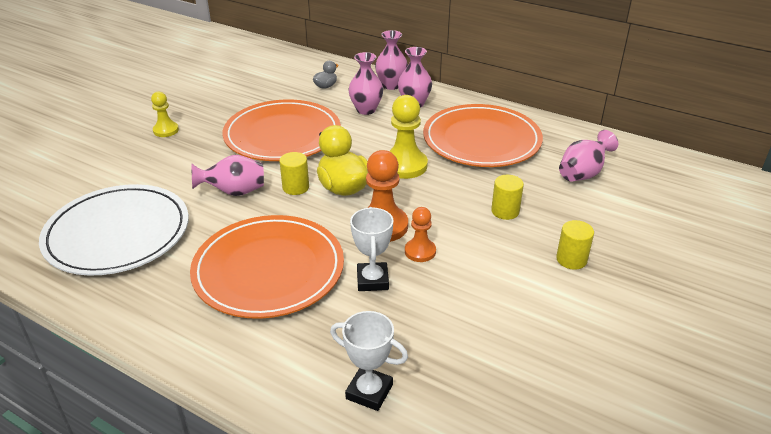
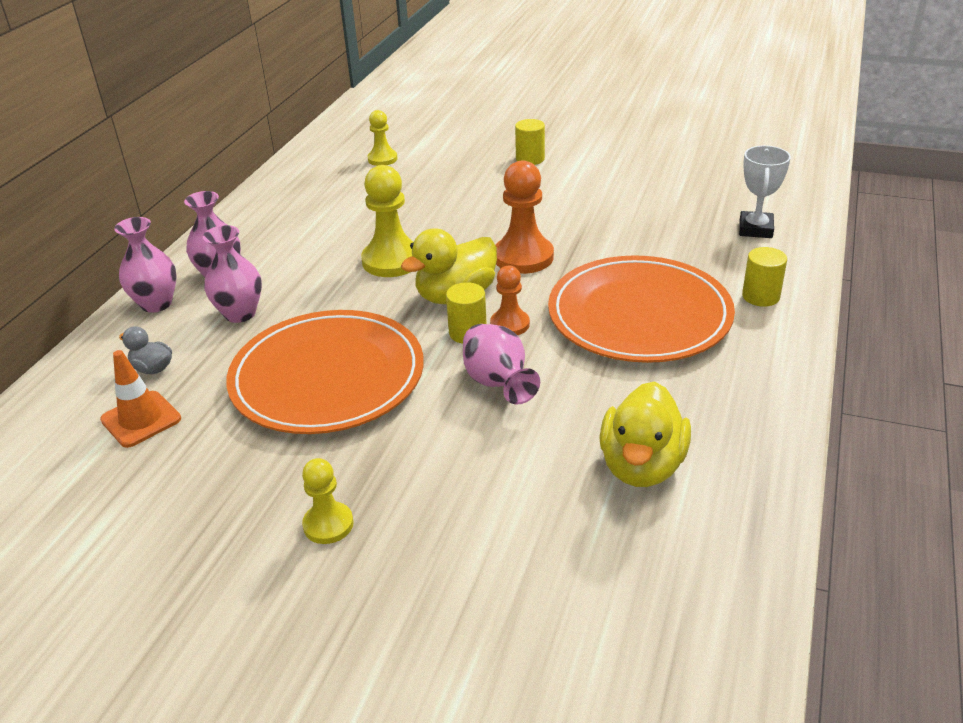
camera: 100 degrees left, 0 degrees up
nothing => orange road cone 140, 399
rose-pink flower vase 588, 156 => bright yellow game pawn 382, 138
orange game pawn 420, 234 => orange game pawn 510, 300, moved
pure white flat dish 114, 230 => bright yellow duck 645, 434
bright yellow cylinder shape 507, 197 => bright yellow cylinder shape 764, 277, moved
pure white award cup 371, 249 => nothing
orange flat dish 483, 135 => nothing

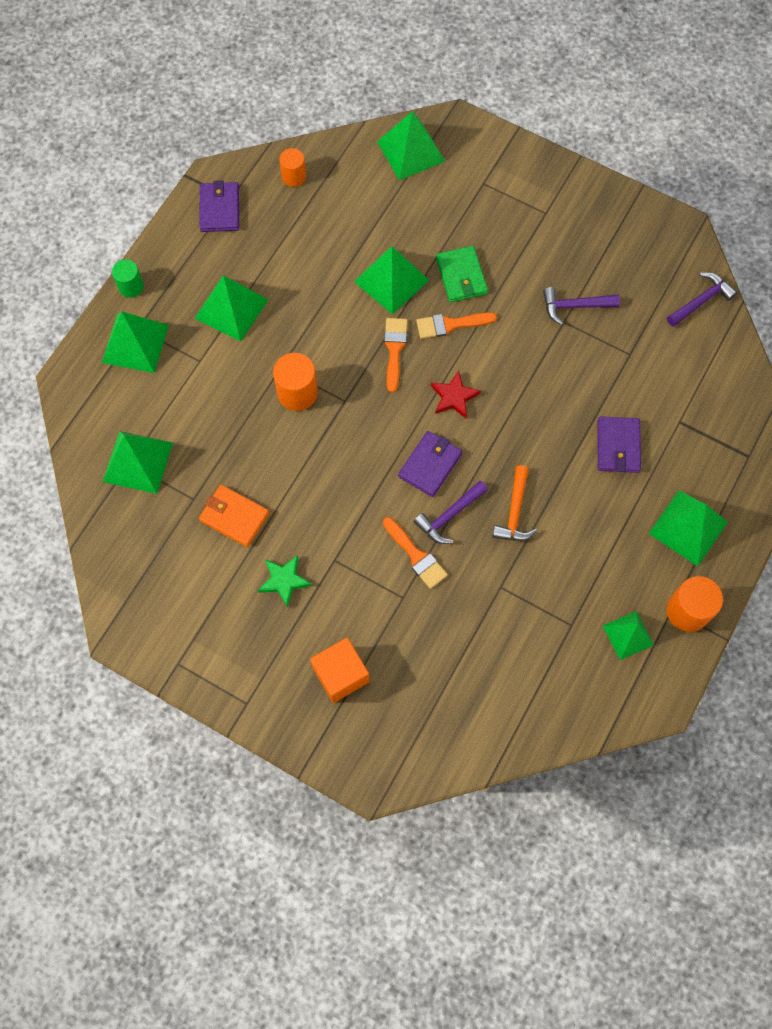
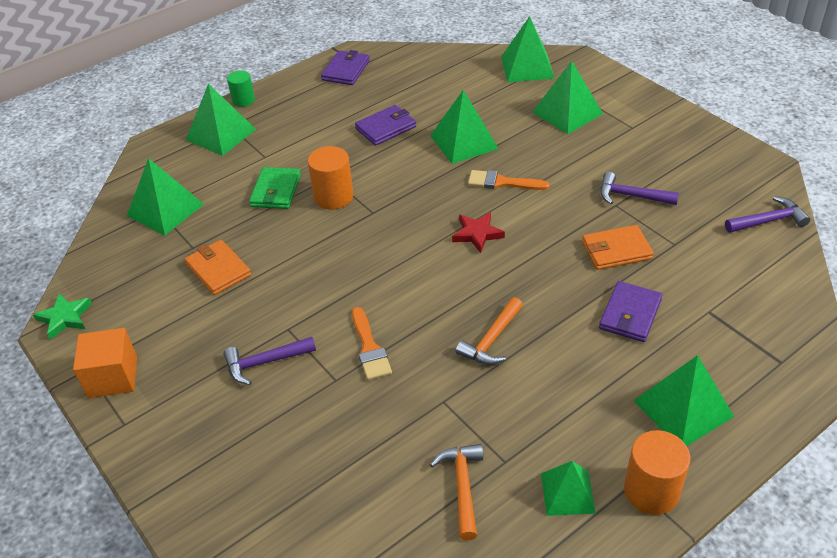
camera: 25 degrees right, 25 degrees down
emerald five-pointed star 285, 581 => emerald five-pointed star 62, 316, moved
orange block 340, 670 => orange block 105, 363, moved
purple claw hammer 451, 512 => purple claw hammer 270, 361, moved
emerald billfold 462, 274 => emerald billfold 275, 188, moved
purple billfold 430, 464 => purple billfold 385, 125, moved
nothing => orange claw hammer 456, 492
emerald solid pyramid 231, 308 => emerald solid pyramid 567, 97, moved
nothing => orange billfold 618, 247
orange cylinder shape 292, 167 => nothing
orange brush 396, 355 => nothing

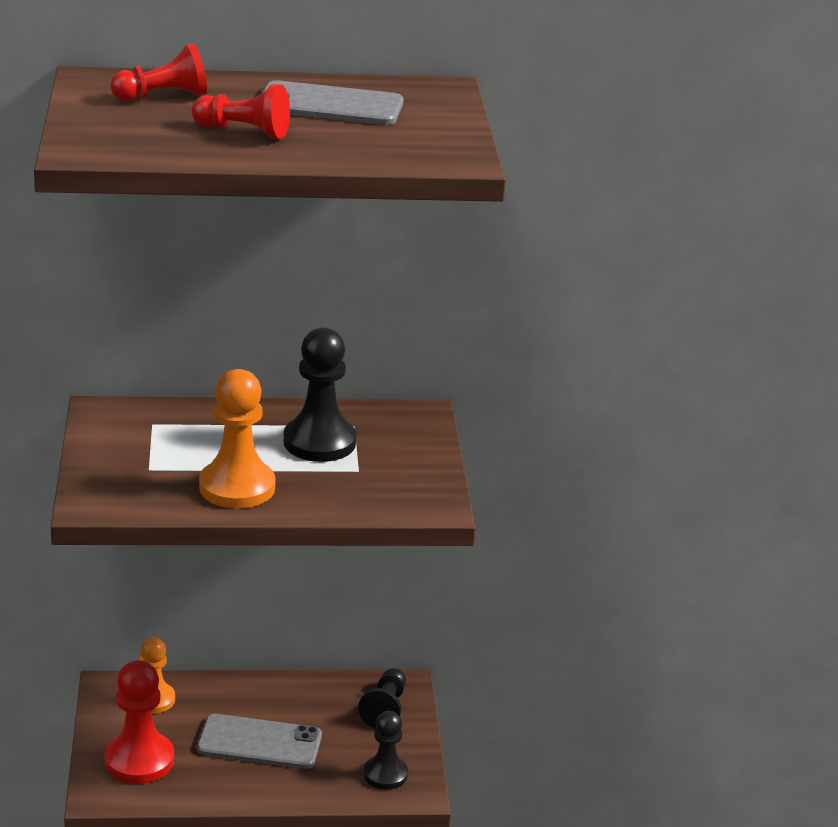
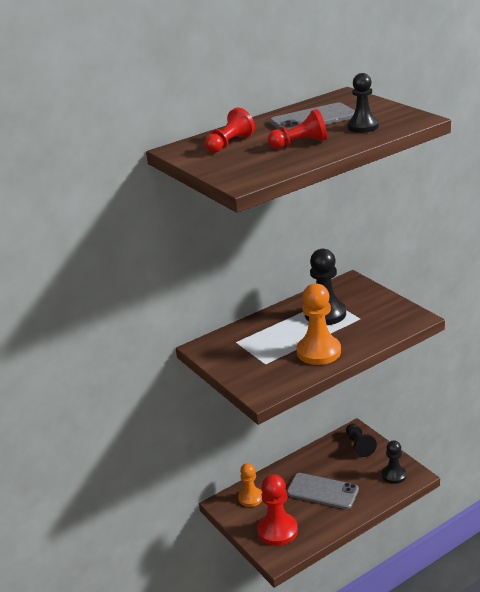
camera: 25 degrees left, 0 degrees up
grey mobile phone 259, 741 => grey mobile phone 323, 491, 45 degrees clockwise
nothing => black game pawn 363, 103

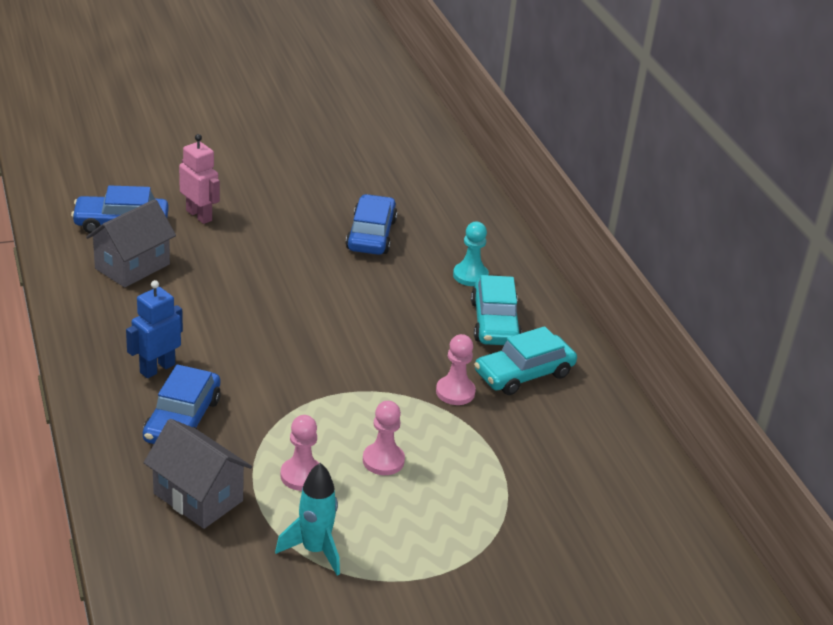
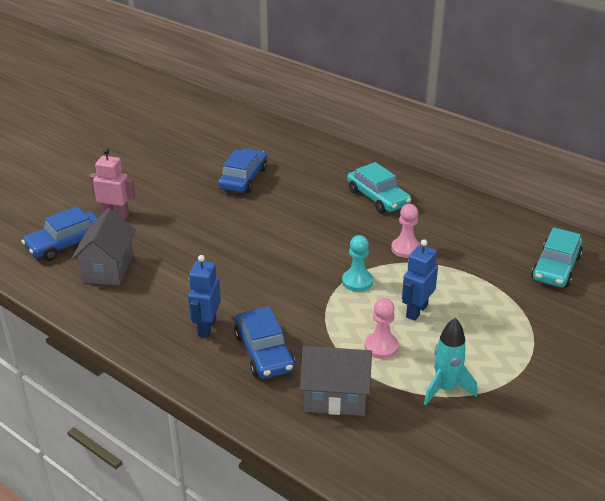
camera: 30 degrees left, 0 degrees up
royal blue automobile 371, 224 => royal blue automobile 242, 170, 45 degrees clockwise
aqua game pawn 471, 254 => aqua game pawn 357, 263, moved
rose-pink game pawn 384, 438 => royal blue robot 420, 280
aqua automobile 525, 360 => aqua automobile 557, 257, moved

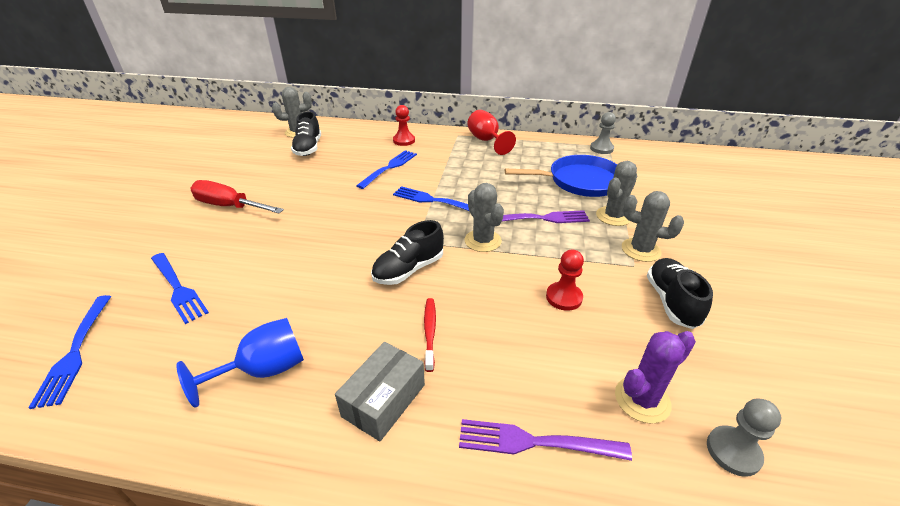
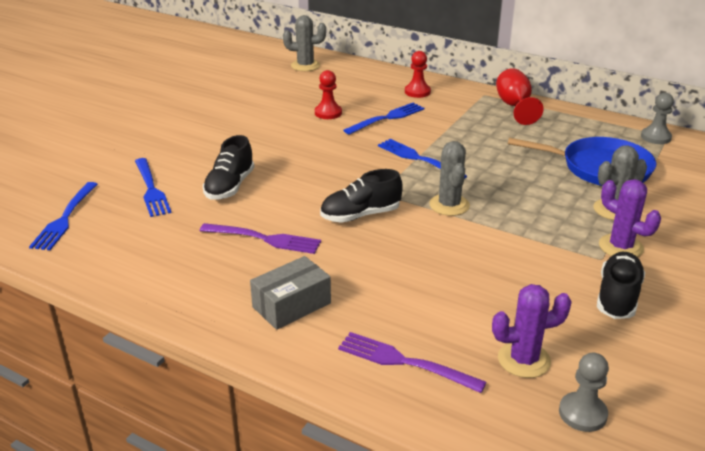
camera: 20 degrees right, 5 degrees down
purple dinner fork 546, 216 => purple dinner fork 260, 238, moved
black shoe 306, 133 => black shoe 228, 167, moved
crimson game pawn 565, 280 => crimson game pawn 328, 94, moved
grey cactus 653, 226 => purple cactus 630, 218
royal blue goblet 240, 363 => nothing
crimson flat screwdriver 237, 196 => nothing
crimson toothbrush 430, 335 => nothing

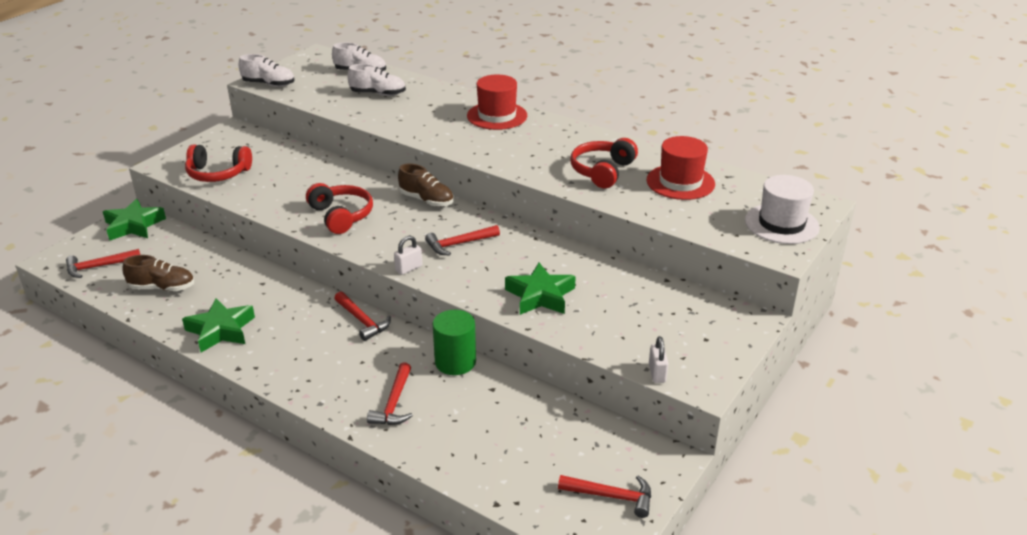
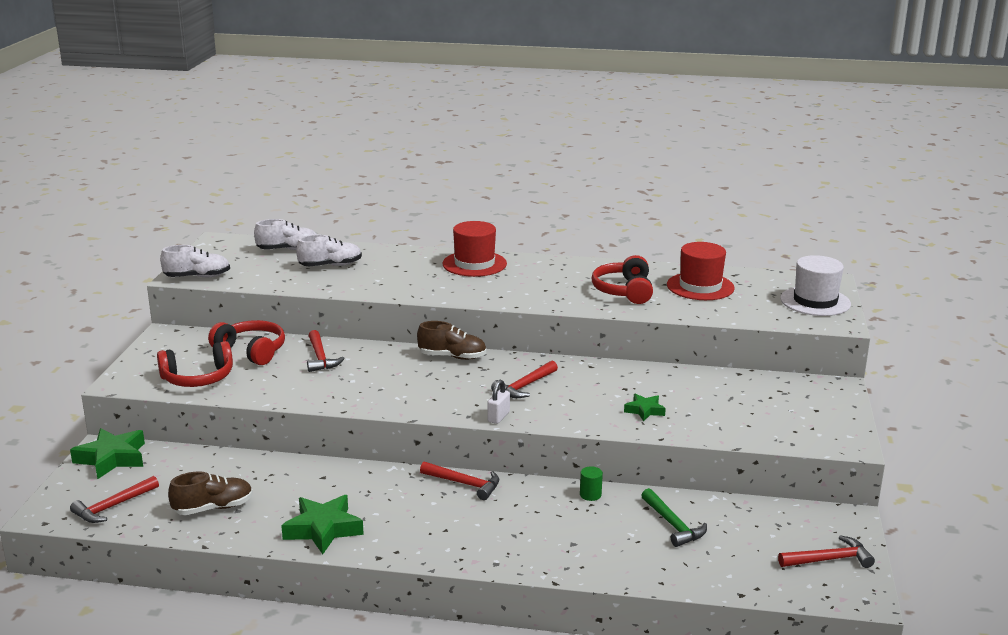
camera: 25 degrees left, 10 degrees down
crimson over-ear headphones 339, 208 => crimson over-ear headphones 246, 342, moved
crimson claw hammer 390, 393 => crimson claw hammer 326, 351, moved
emerald cylinder shape 454, 342 => emerald cylinder shape 591, 483, x0.50
emerald five-pointed star 540, 289 => emerald five-pointed star 645, 407, x0.56
nothing => emerald claw hammer 674, 517
pure white small lock 658, 359 => nothing

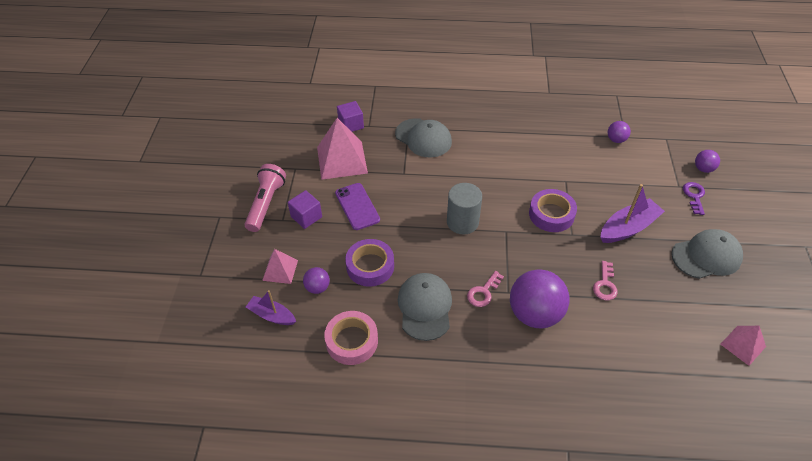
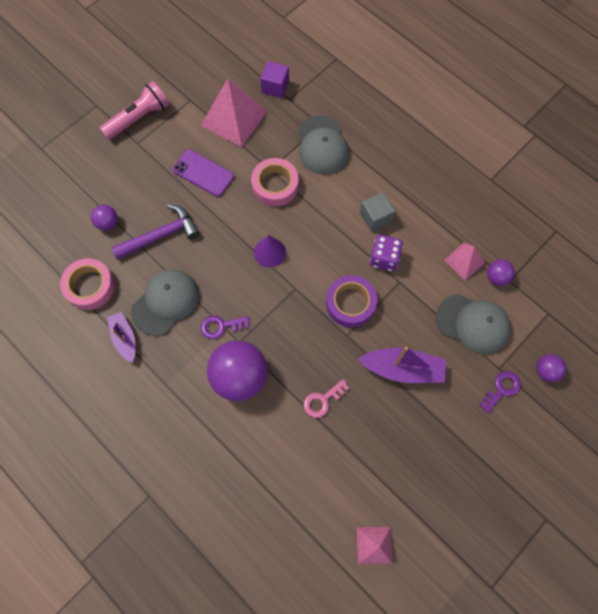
camera: 40 degrees right, 20 degrees up
purple boat 271, 307 => purple boat 121, 337, moved
purple roll of tape 369, 263 => purple claw hammer 155, 232
purple mobile phone 357, 206 => purple mobile phone 203, 173, 75 degrees counterclockwise
rose-pink key 485, 289 => purple key 225, 327
nothing => rose-pink roll of tape 274, 182
grey cylinder shape 464, 209 => purple cone 270, 251
nothing => grey block 377, 212
nothing => purple die 386, 253
grey cap 707, 254 => grey cap 473, 324, moved
rose-pink solid pyramid 280, 266 => rose-pink solid pyramid 464, 262, moved
purple block 305, 209 => nothing

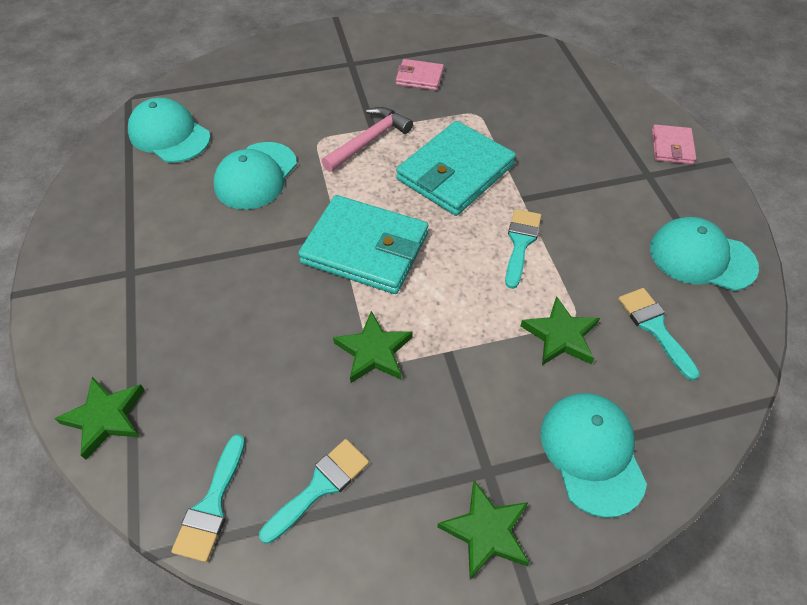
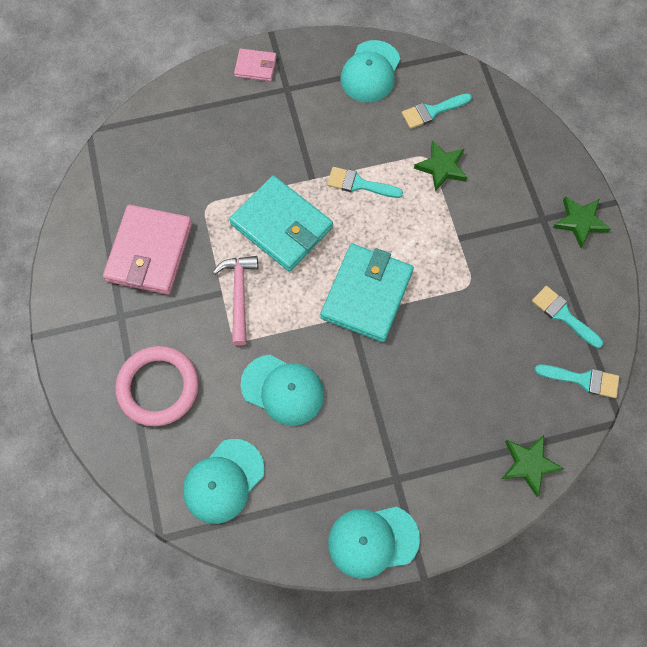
camera: 90 degrees left, 15 degrees up
rose-pink billfold 420, 74 => rose-pink billfold 147, 250, x1.99
nothing => rose-pink ring 157, 386
rose-pink claw hammer 367, 139 => rose-pink claw hammer 235, 300, 45 degrees clockwise
aqua cap 593, 455 => aqua cap 374, 543, moved
emerald five-pointed star 373, 347 => nothing

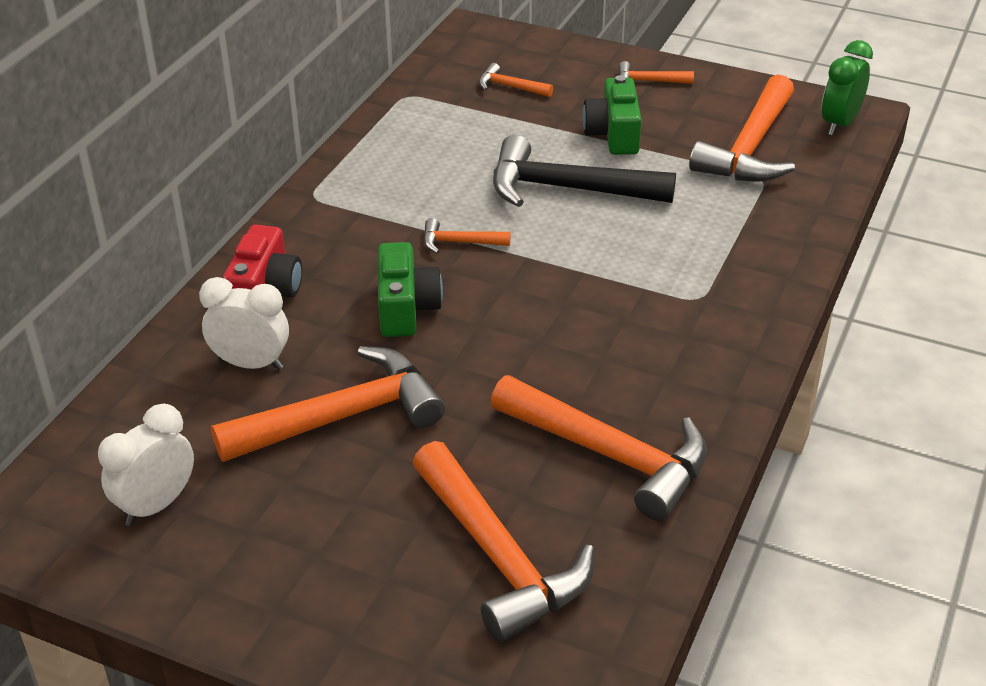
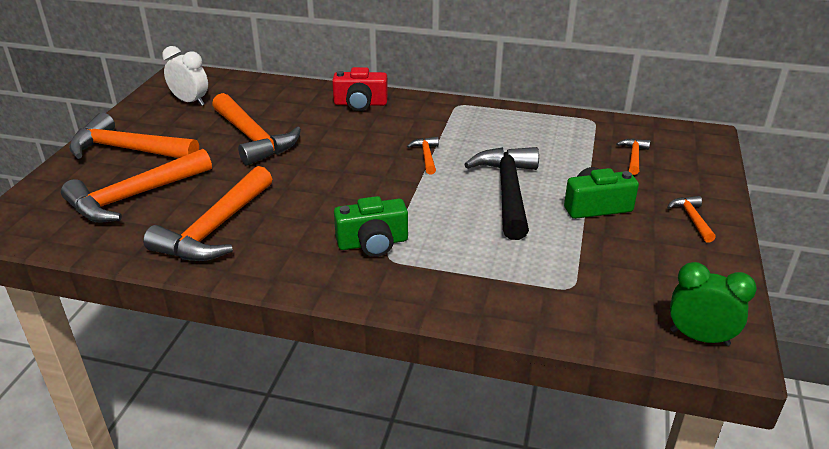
camera: 80 degrees right, 5 degrees down
orange claw hammer 742, 128 => orange claw hammer 134, 136, moved
emerald compact camera 410, 289 => emerald compact camera 371, 226, moved
pure white bedside clock 244, 323 => nothing

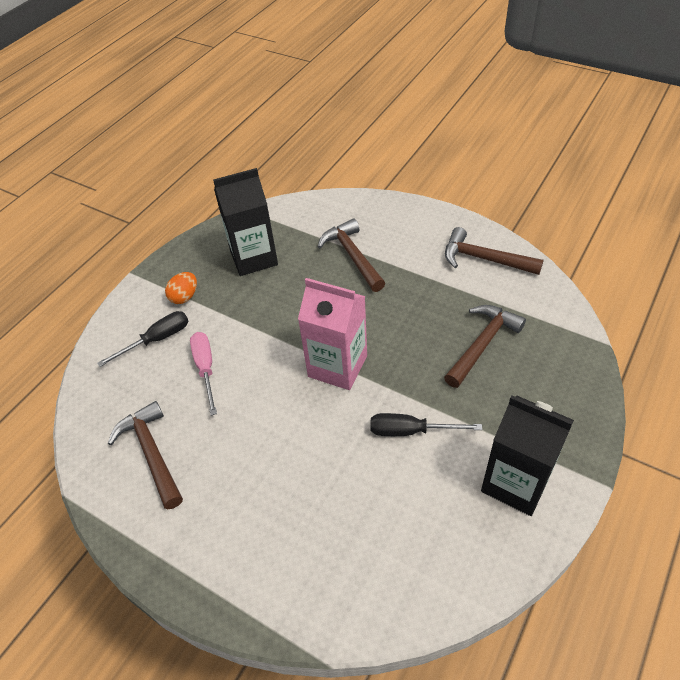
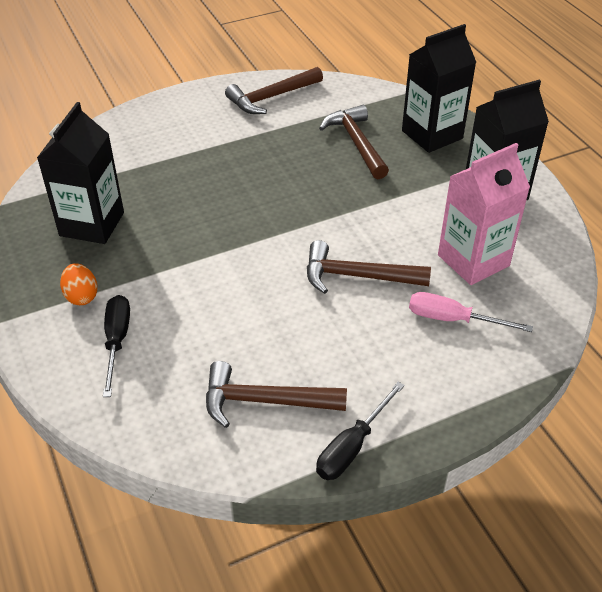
camera: 60 degrees left, 5 degrees down
russet claw hammer 351, 255 => russet claw hammer 369, 267, moved
black flat screwdriver 426, 424 => black flat screwdriver 360, 431, moved
nothing => black carton 439, 88
rose-pink flat screwdriver 203, 373 => rose-pink flat screwdriver 471, 312, moved
rose-pink carton 332, 334 => rose-pink carton 484, 214, moved

